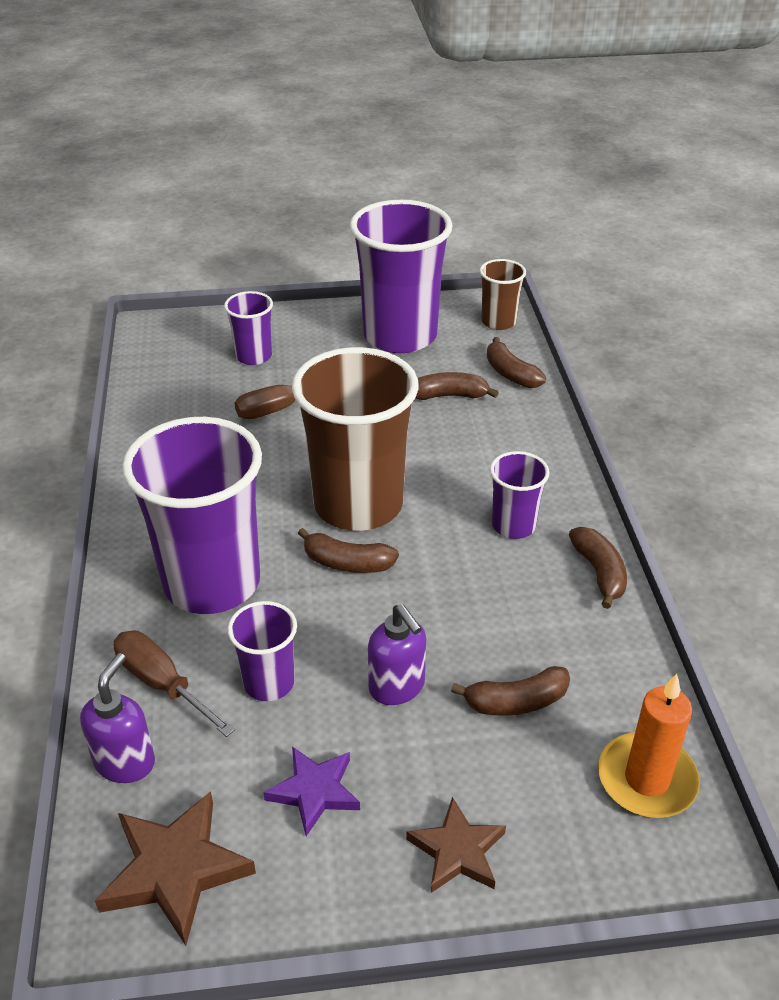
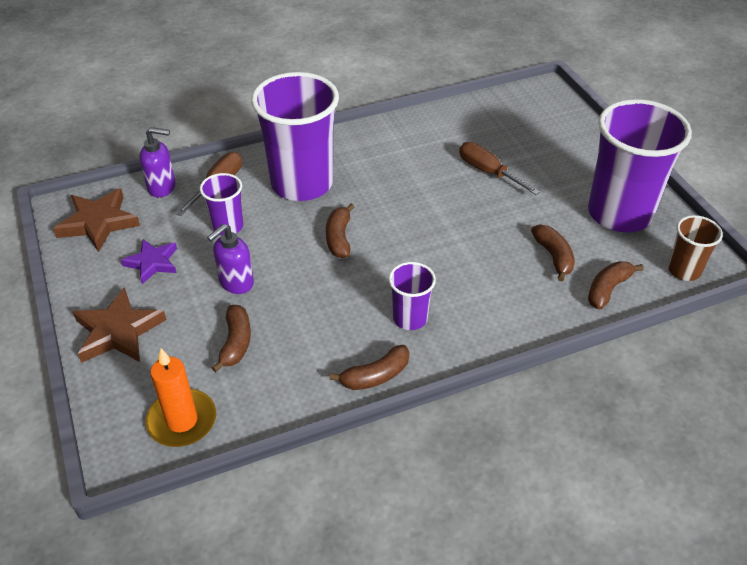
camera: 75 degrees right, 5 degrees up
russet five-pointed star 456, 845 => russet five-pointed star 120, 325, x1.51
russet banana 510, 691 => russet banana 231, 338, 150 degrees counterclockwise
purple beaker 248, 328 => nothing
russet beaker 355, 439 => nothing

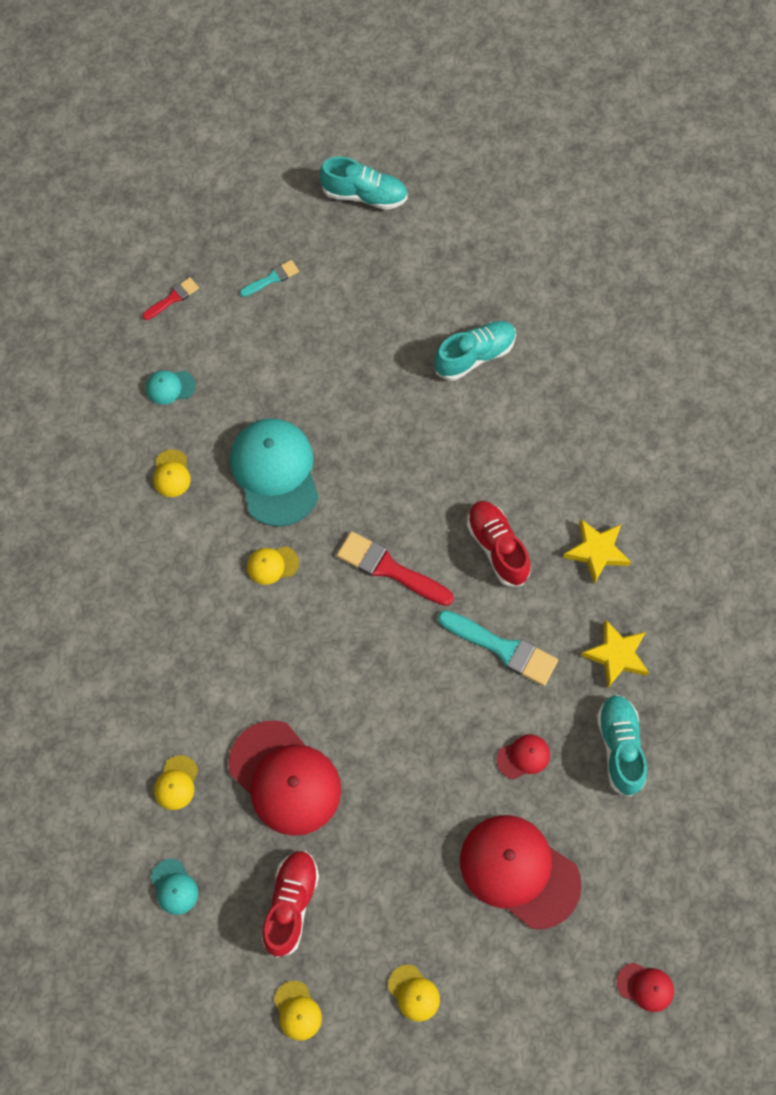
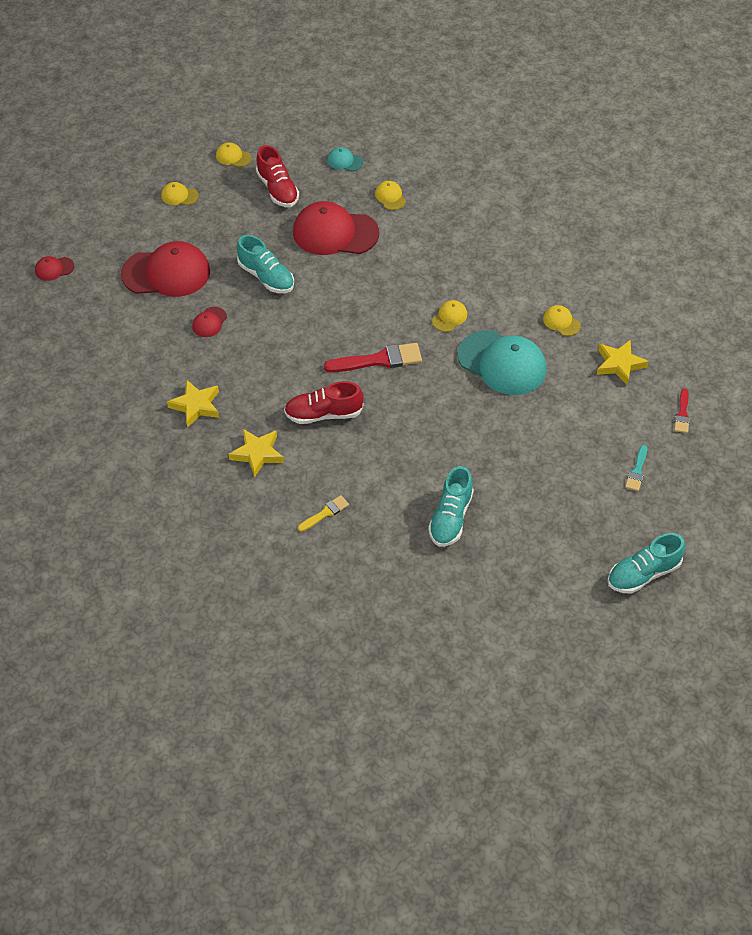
camera: 140 degrees right, 15 degrees down
aqua shoe 622, 746 => aqua shoe 265, 264, moved
crimson shoe 499, 543 => crimson shoe 323, 402, 150 degrees clockwise
nothing => bright yellow brush 323, 513
aqua cap 171, 387 => bright yellow five-pointed star 623, 362
aqua brush 498, 648 => nothing

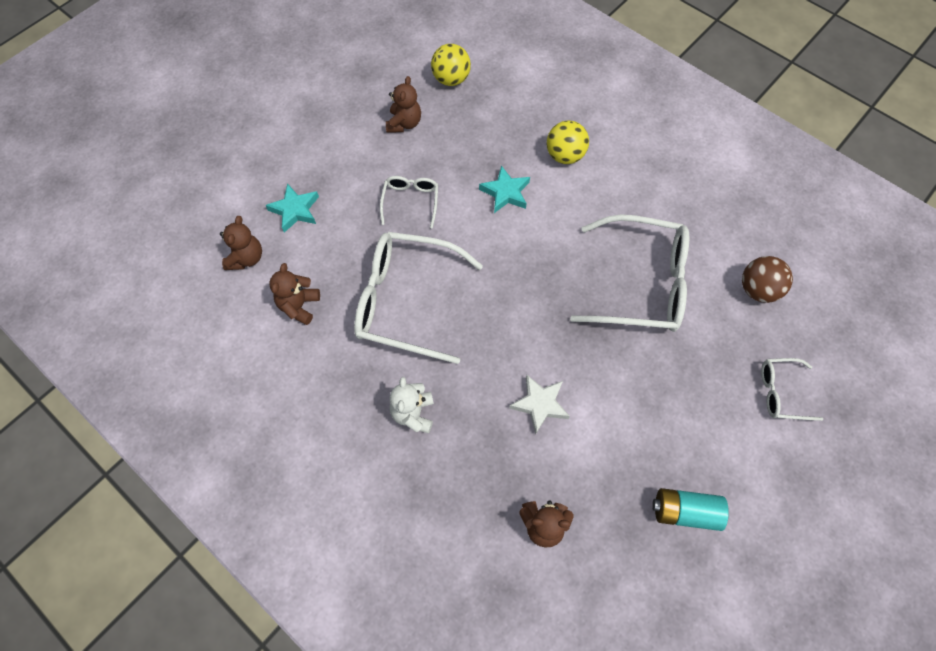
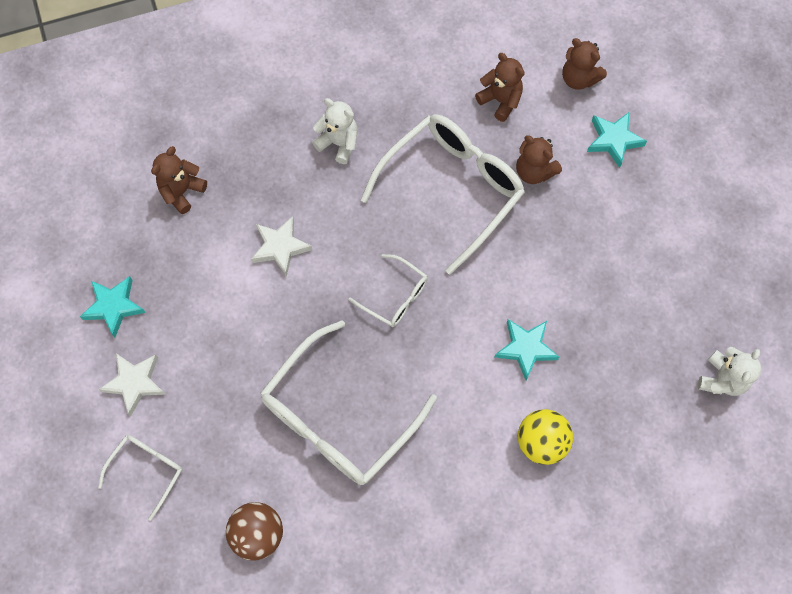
camera: 120 degrees right, 5 degrees up
aqua battery 690, 509 => aqua five-pointed star 113, 306
nothing => pure white five-pointed star 132, 384
pure white glasses 409, 202 => pure white glasses 388, 290, moved
russet teddy 403, 104 => russet teddy 539, 159, moved
bright yellow play ball 451, 65 => pure white teddy 730, 371

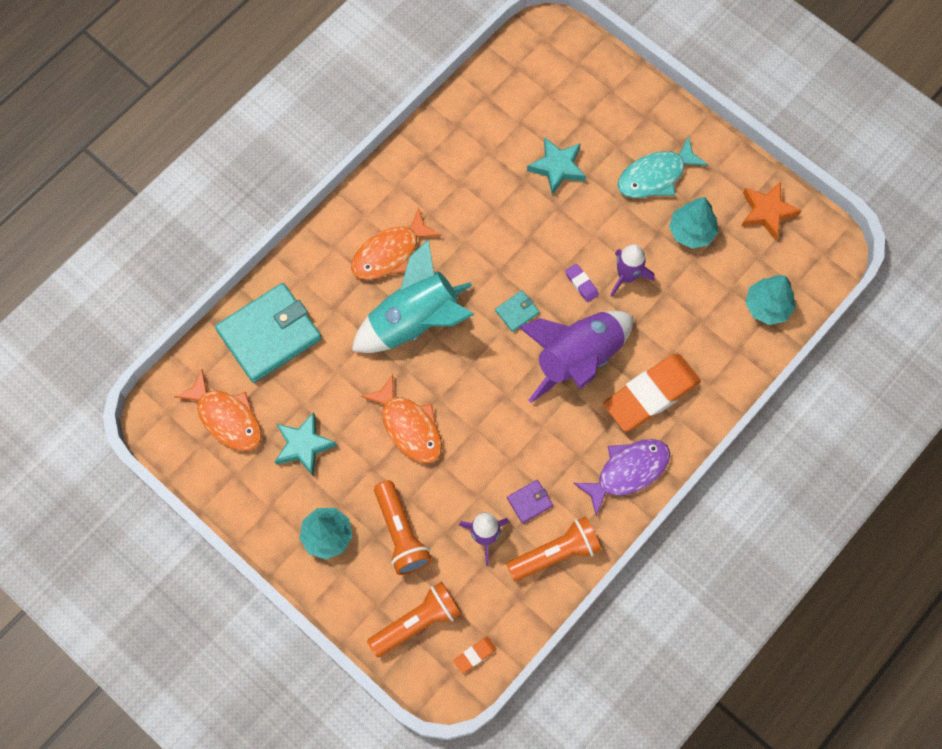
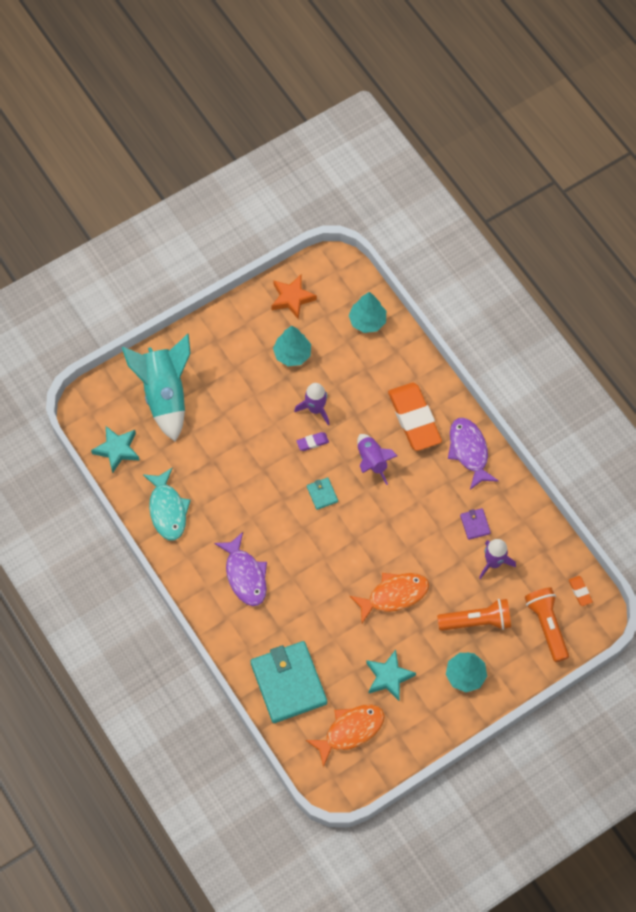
camera: 75 degrees left, 5 degrees down
aqua five-pointed star 556, 166 => aqua five-pointed star 115, 449, moved
aqua rocket 413, 296 => aqua rocket 156, 388, moved
aqua fish figure 663, 167 => aqua fish figure 167, 504, moved
orange fish figure 396, 244 => purple fish figure 240, 569
purple rocket 576, 357 => purple rocket 377, 459, x0.57
orange flashlight 554, 548 => nothing

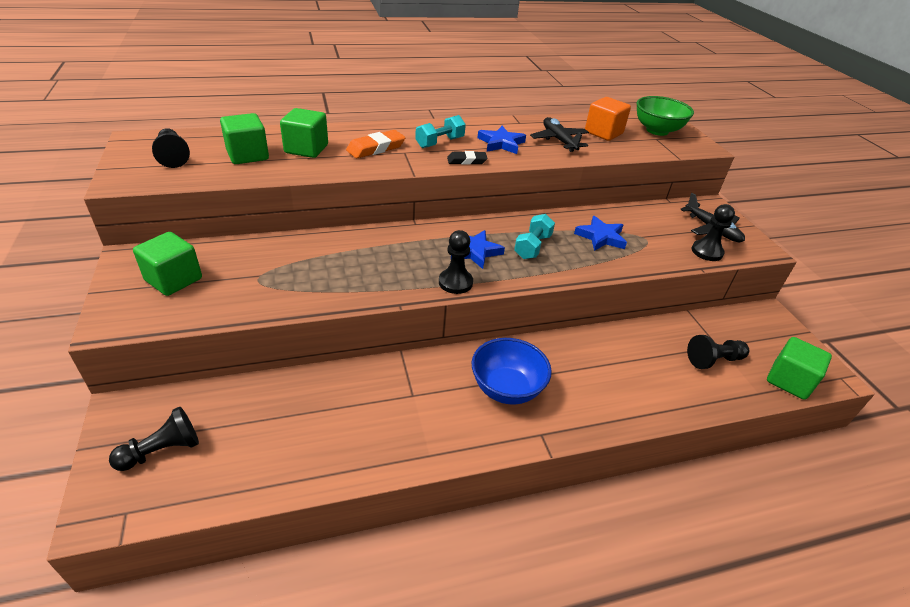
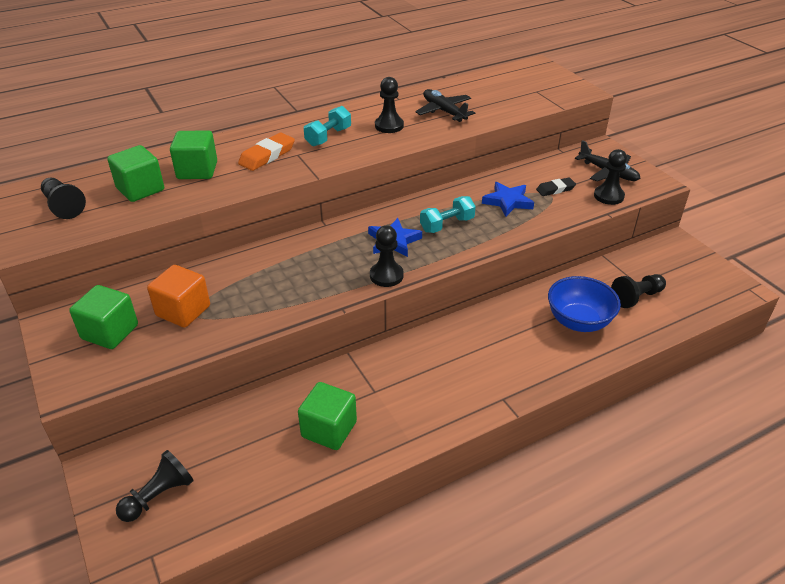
camera: 10 degrees left, 0 degrees up
orange block 608, 119 => orange block 178, 296, moved
emerald block 799, 368 => emerald block 327, 416, moved
royal blue five-pointed star 502, 140 => black game pawn 389, 105
aqua dumbbell 534, 236 => aqua dumbbell 448, 214, 45 degrees clockwise
black pencil eraser 467, 158 => black pencil eraser 556, 186, moved
royal blue bowl 512, 371 => royal blue bowl 584, 304, moved
emerald bowl 665, 116 => nothing

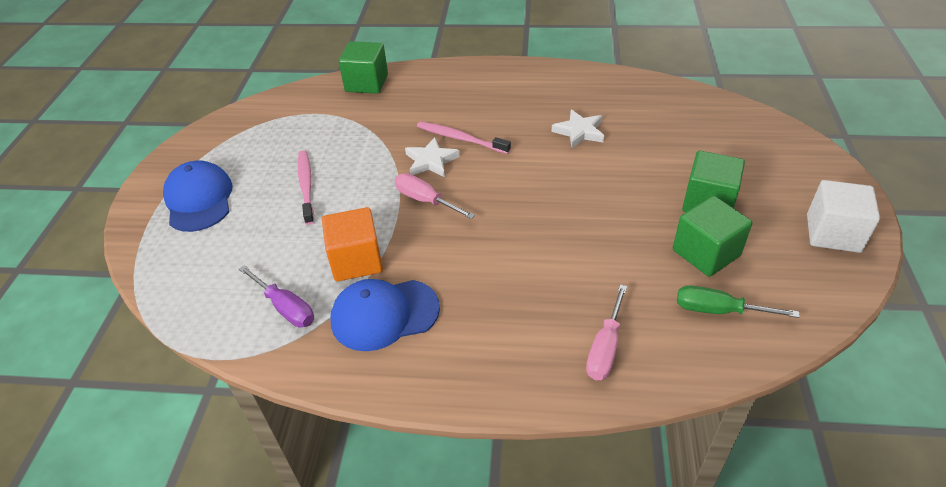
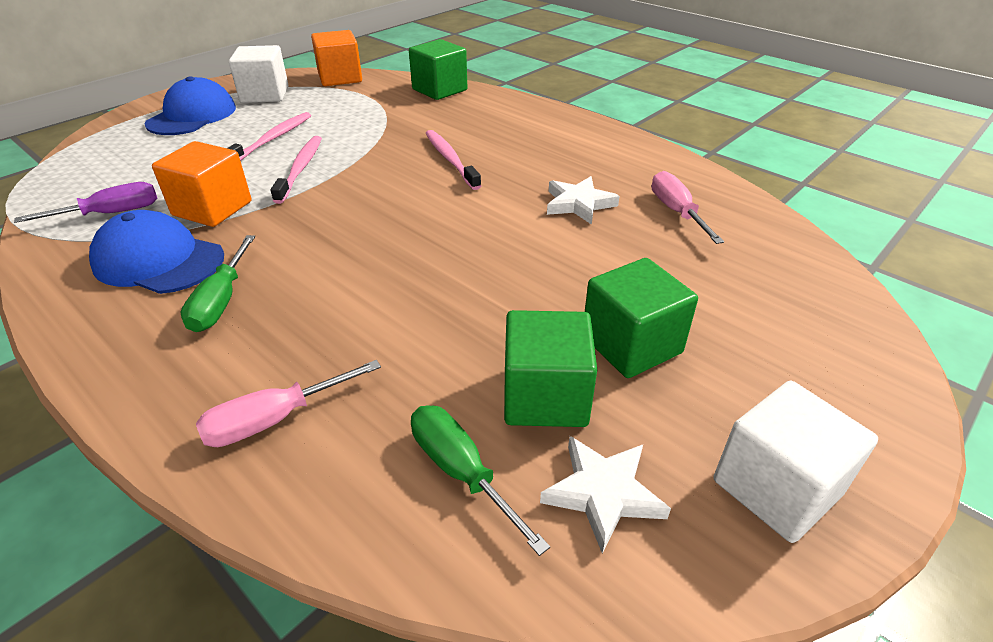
camera: 35 degrees right, 5 degrees down
purple flat screwdriver 276, 296 => purple flat screwdriver 85, 202, 105 degrees counterclockwise
nothing => emerald flat screwdriver 218, 283
nothing => pure white block 258, 74
nothing => rose-pink toothbrush 296, 170
nothing => orange block 336, 58
pure white five-pointed star 432, 157 => pure white five-pointed star 605, 494, moved
rose-pink flat screwdriver 435, 196 => rose-pink flat screwdriver 687, 207, moved

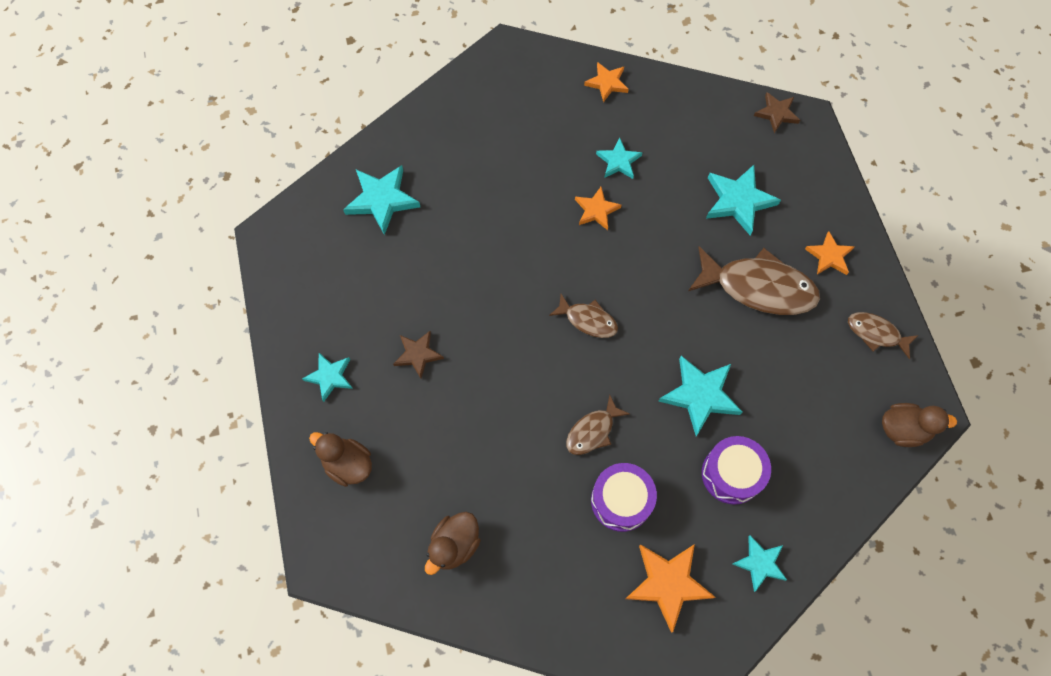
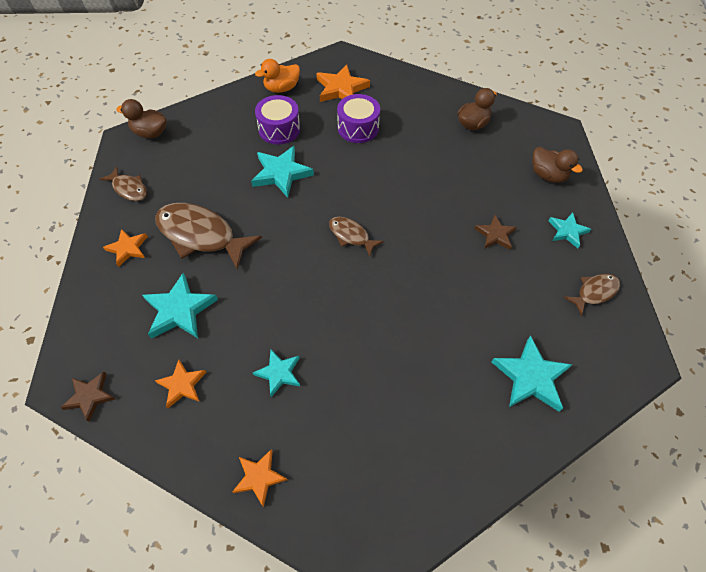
camera: 170 degrees left, 10 degrees down
orange five-pointed star 598, 208 => orange five-pointed star 180, 384, moved
aqua five-pointed star 759, 563 => orange duck 277, 76
russet fish figure 597, 425 => russet fish figure 591, 295, moved

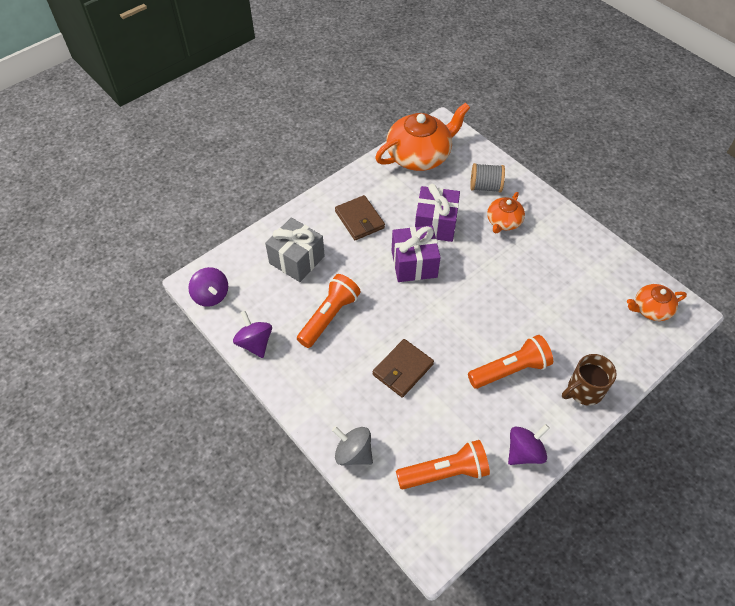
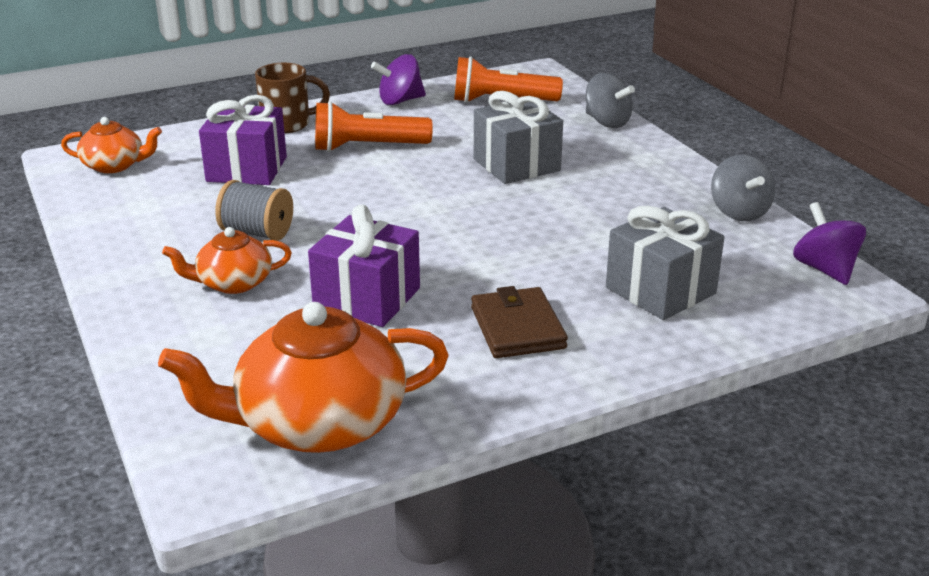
camera: 165 degrees left, 25 degrees down
orange tea pot 506, 212 => orange tea pot 227, 260, 150 degrees counterclockwise
purple wrapped gift 416, 253 => purple wrapped gift 243, 140, moved
grey spool 487, 178 => grey spool 254, 210, moved
russet billfold 403, 368 => grey wrapped gift 518, 137
purple toy top 252, 334 => grey toy top 743, 188
orange flashlight 329, 311 => nothing

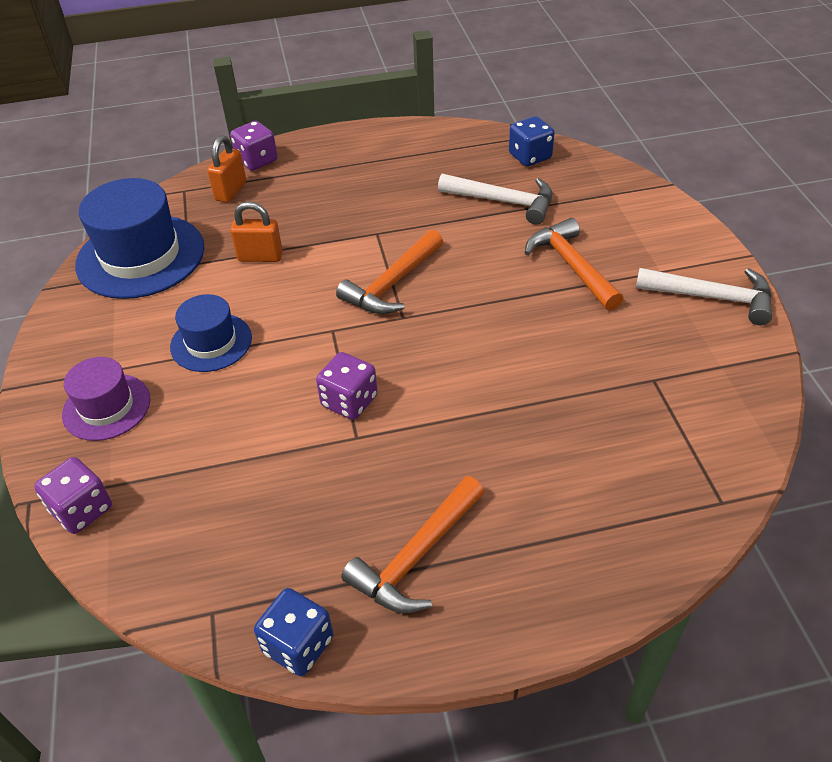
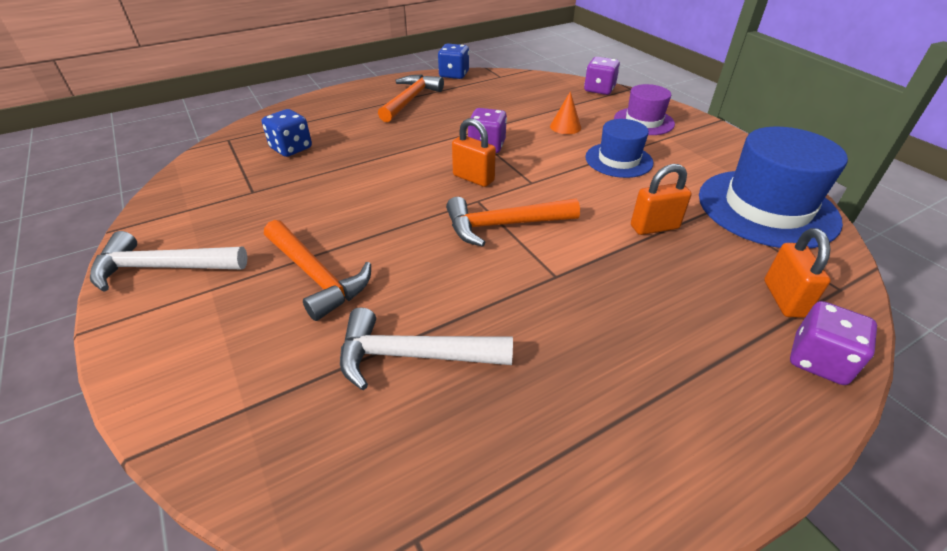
camera: 160 degrees right, 5 degrees down
royal blue die 532, 141 => royal blue die 287, 133, moved
orange claw hammer 389, 271 => orange claw hammer 513, 222, 120 degrees counterclockwise
nothing => orange small lock 474, 152
nothing => orange cone 565, 112

